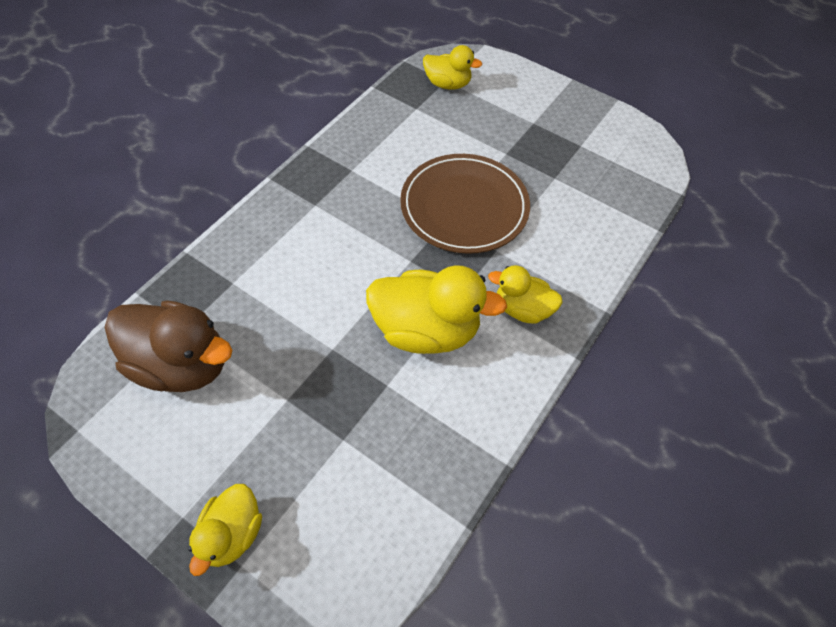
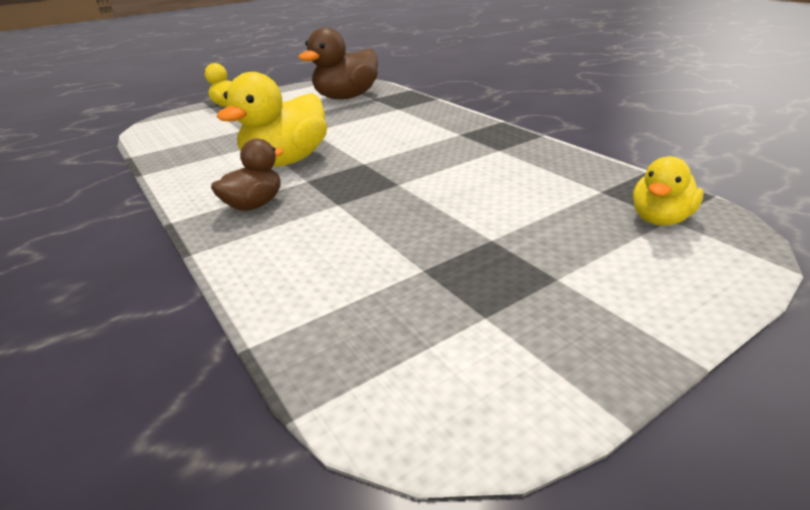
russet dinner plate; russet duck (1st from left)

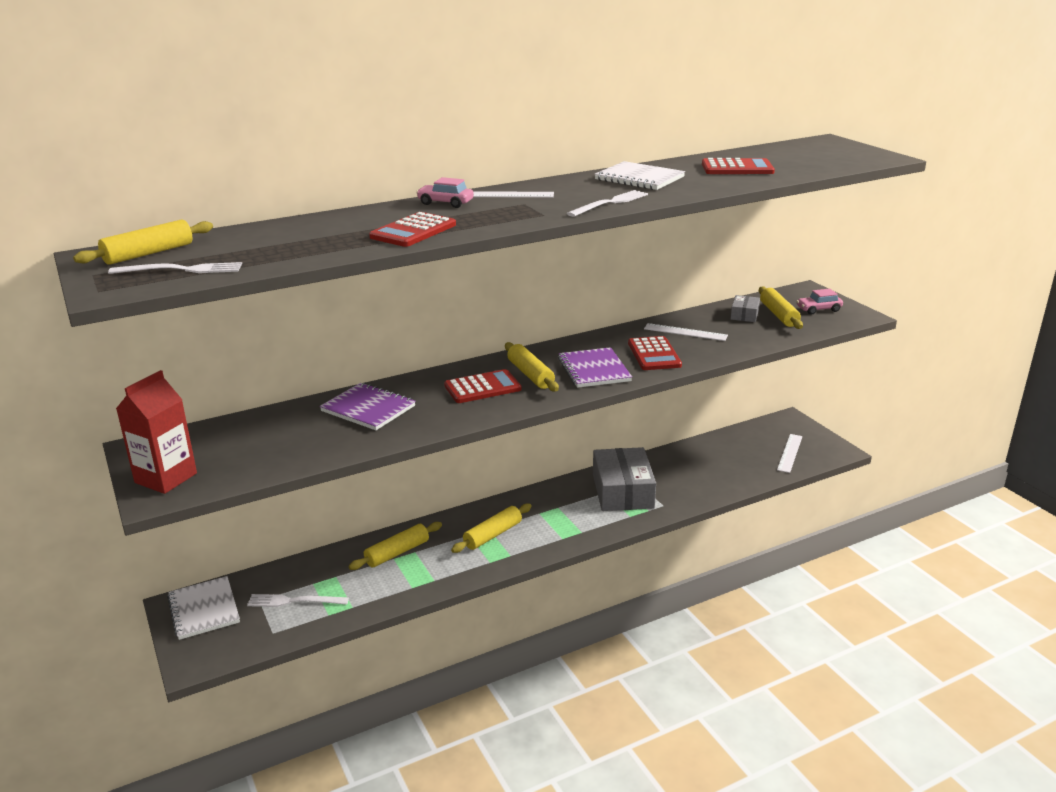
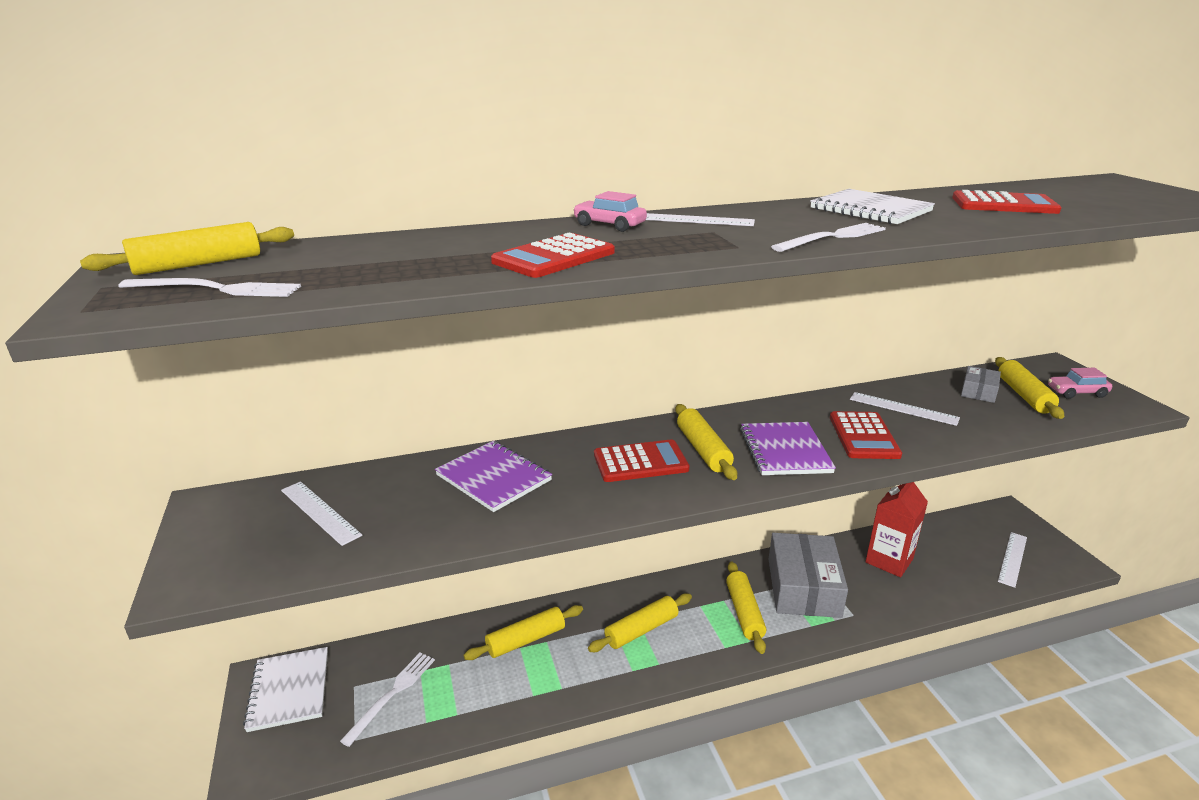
white ruler (1st from left); golden rolling pin (5th from left); red carton; white table fork (2nd from left)

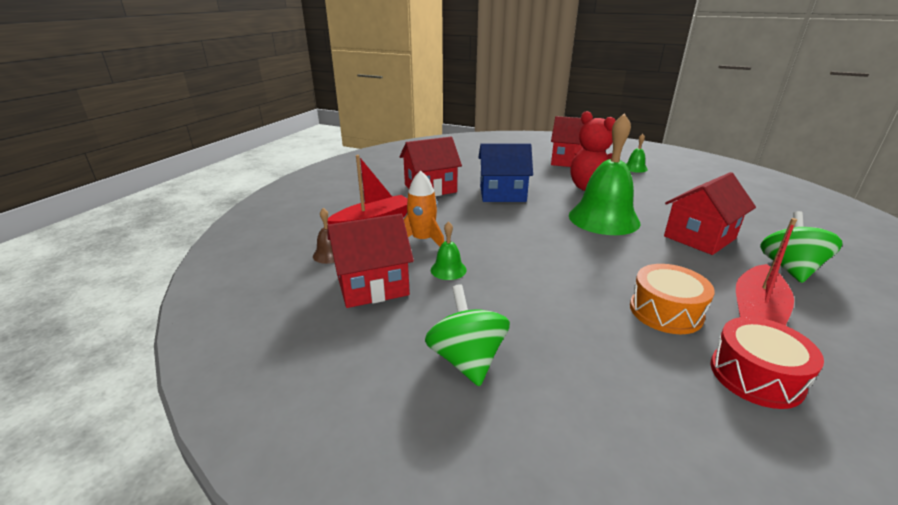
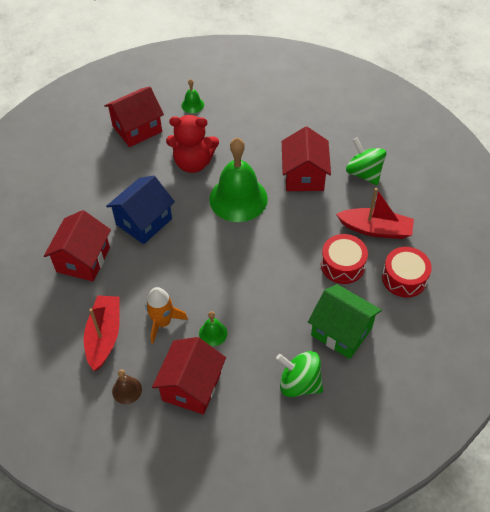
leaf-green cottage; red toy drum (1st from left); red toy boat (2nd from left)

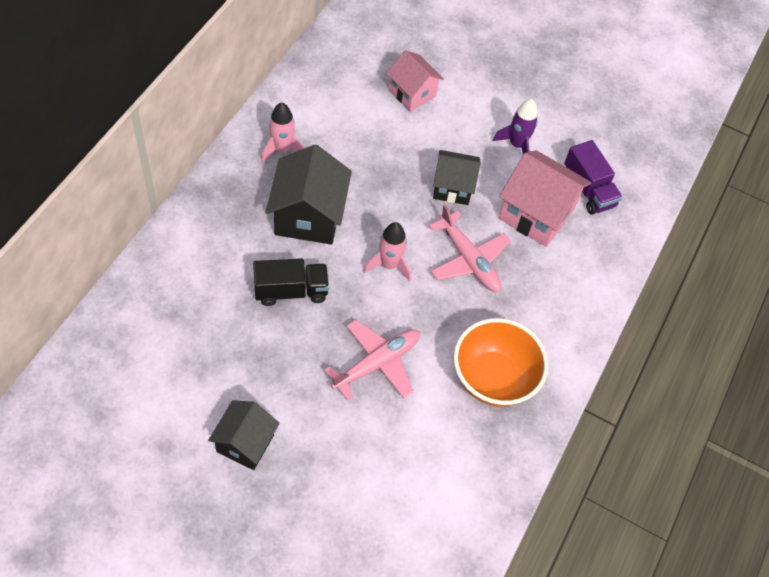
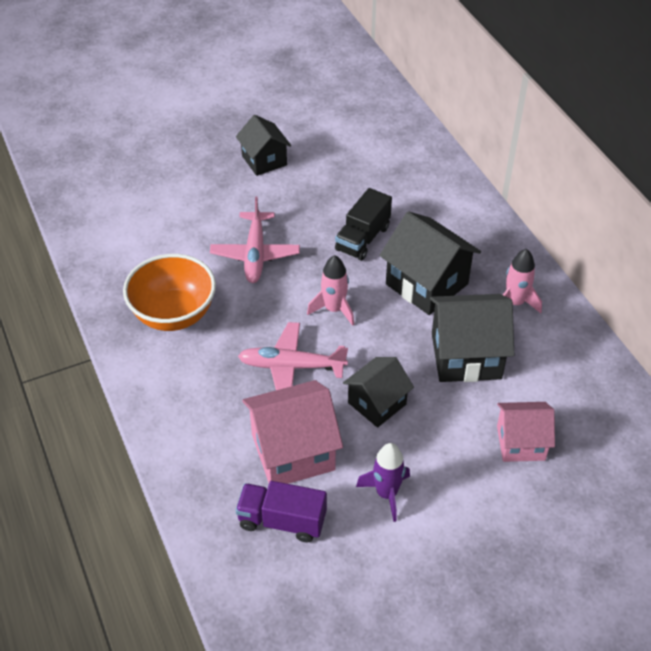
black cottage (4th from left)

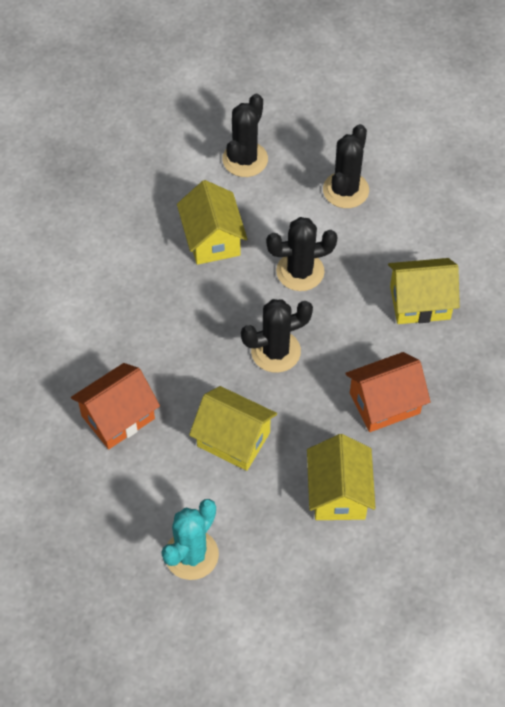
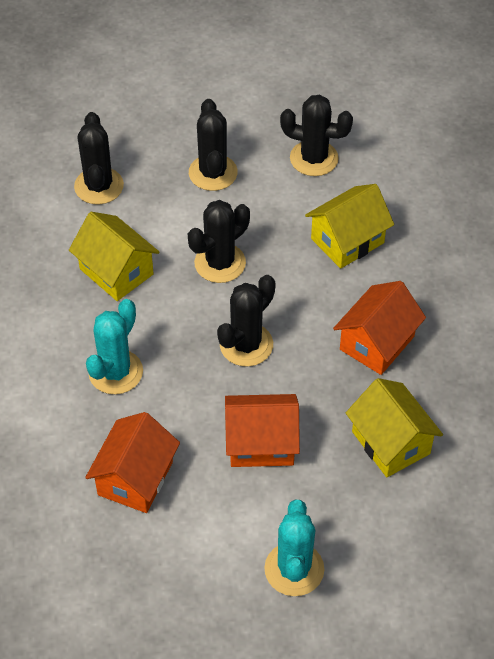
teal prickly plant (1st from left); black prickly plant (5th from left); orange-coloured cottage (2nd from left)

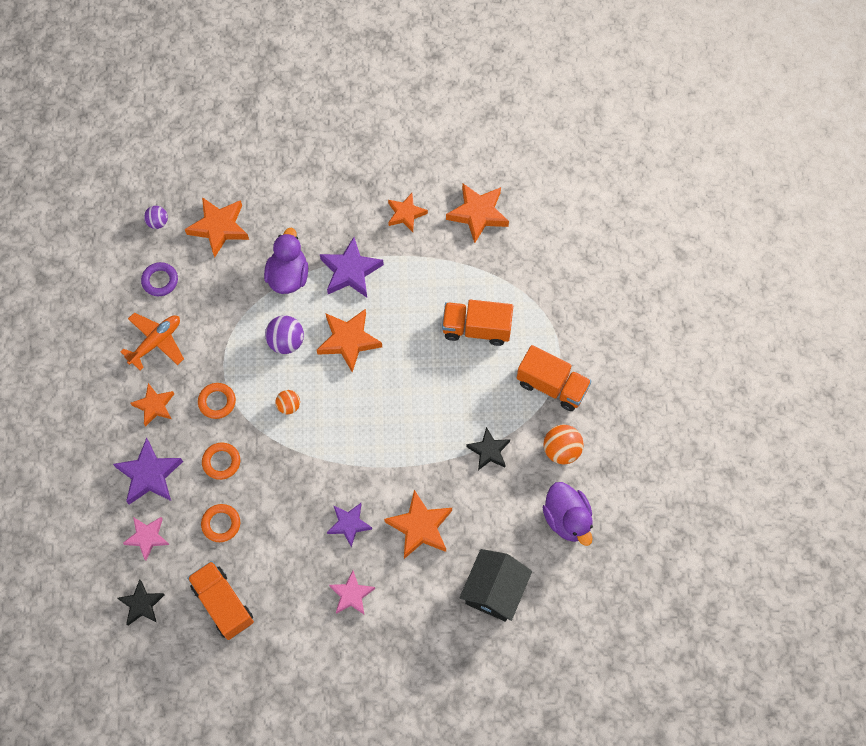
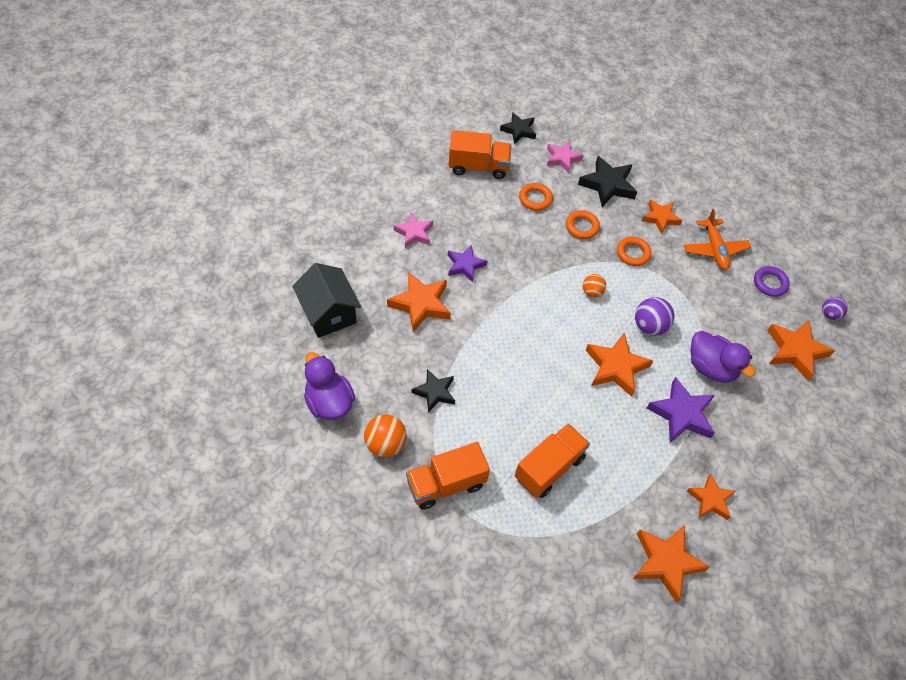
black star (3rd from left); violet duck (1st from left)

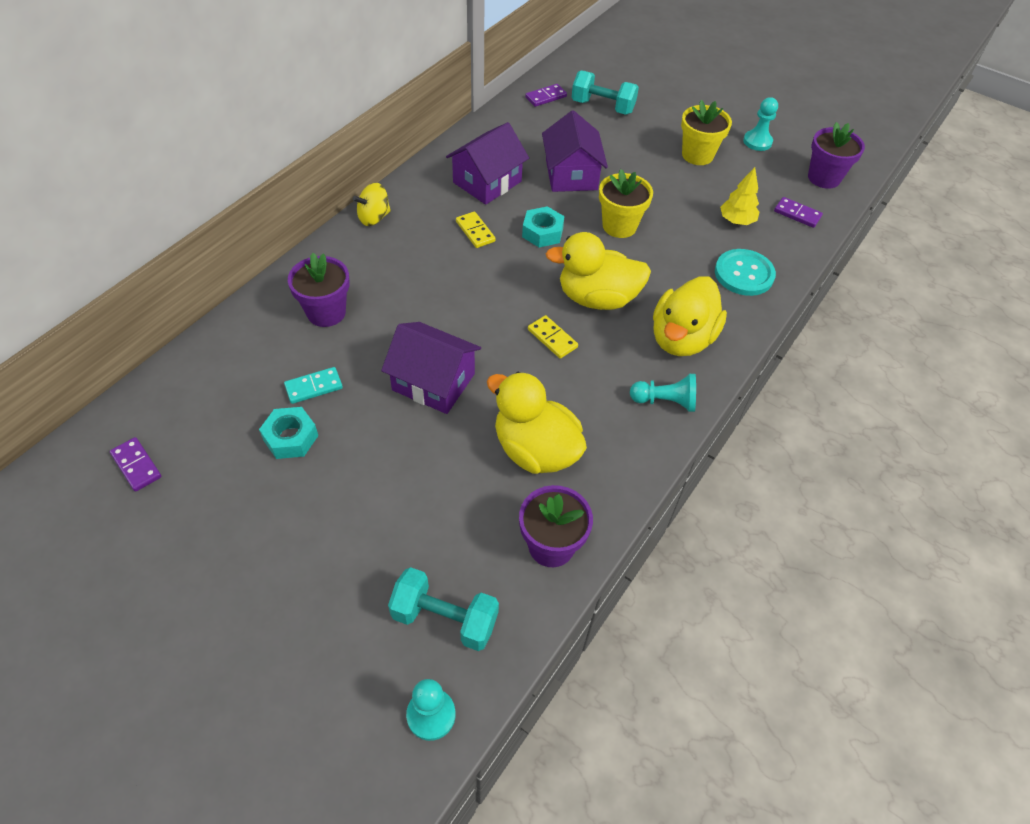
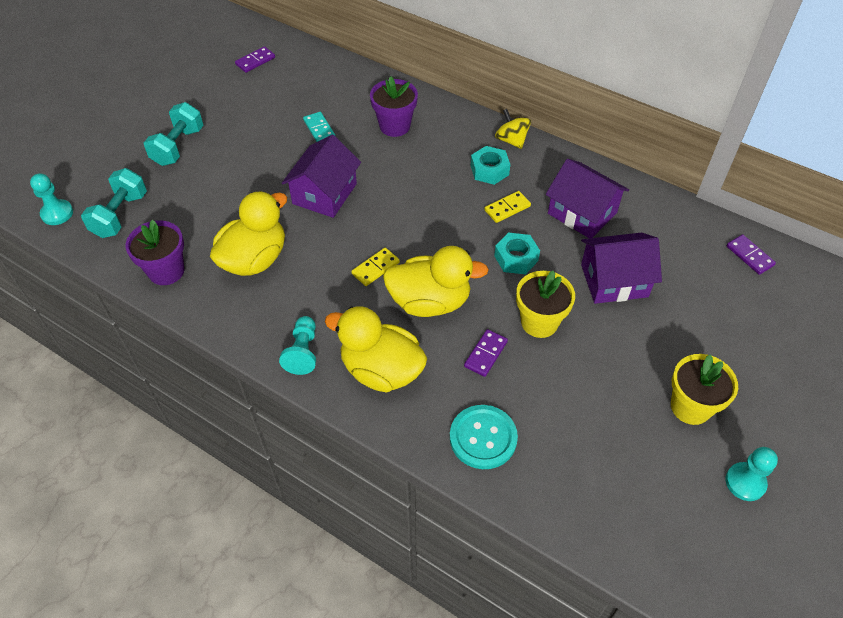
golden tree; violet plant pot (3rd from left in the first image); teal nut (1st from left); teal hand weight (2nd from left); violet domino piece (2nd from left); golden duck (3rd from left)

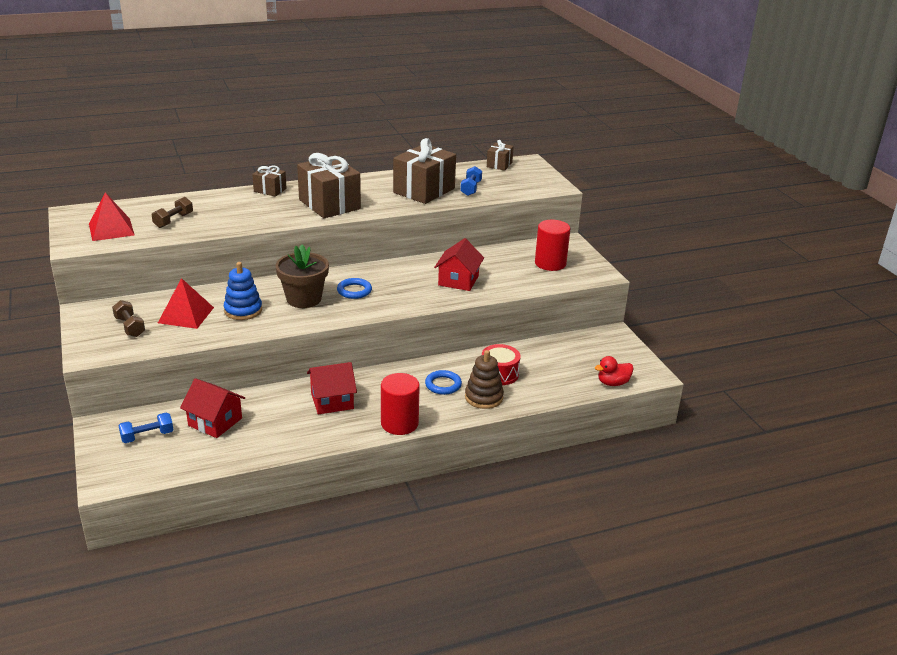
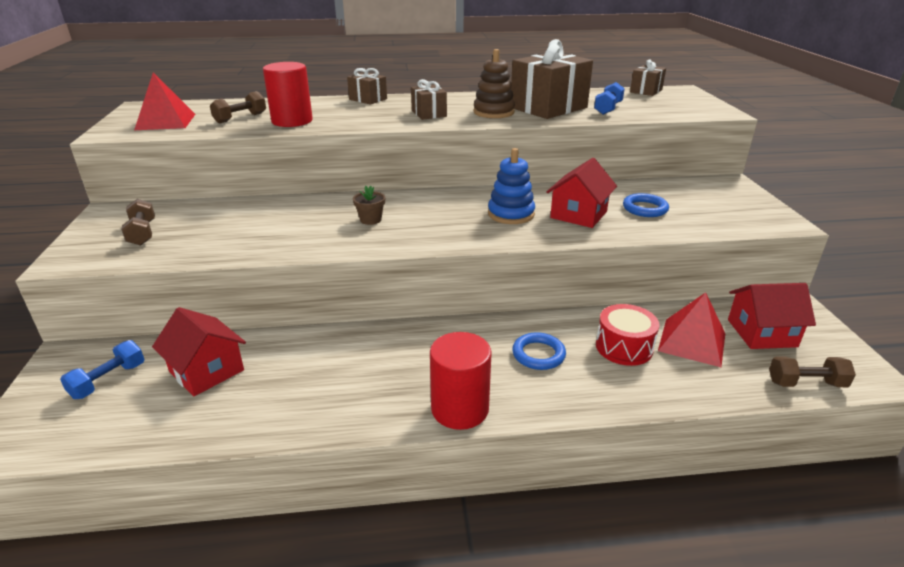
red pyramid (2nd from left); blue stacking toy; red cottage (3rd from left); blue ring (2nd from left); russet stacking toy; red cylinder (1st from left); russet hand weight (3rd from left); blue hand weight (1st from left); russet plant pot; russet gift (2nd from left)

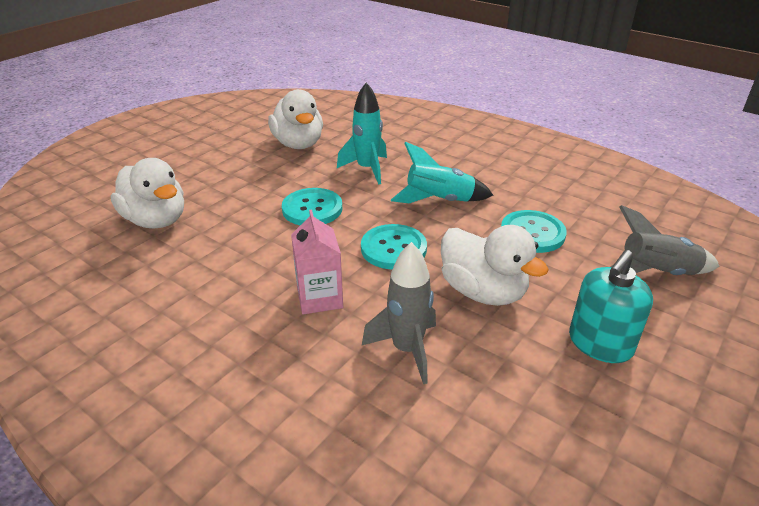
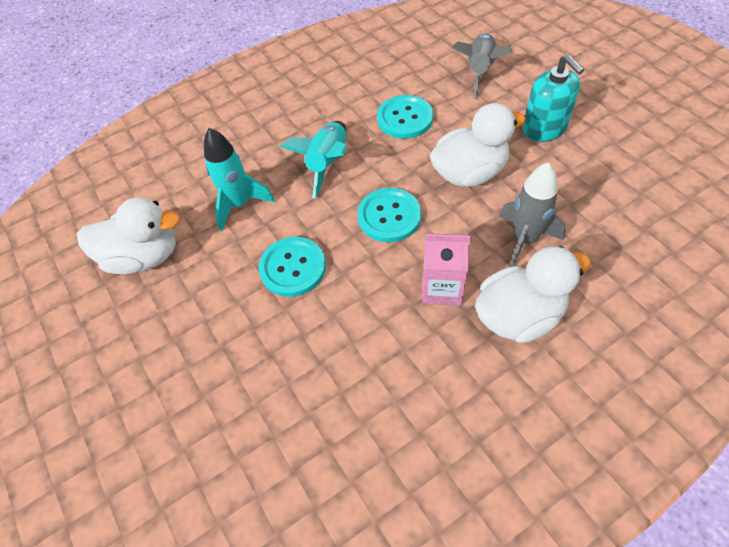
white duck (3rd from left)

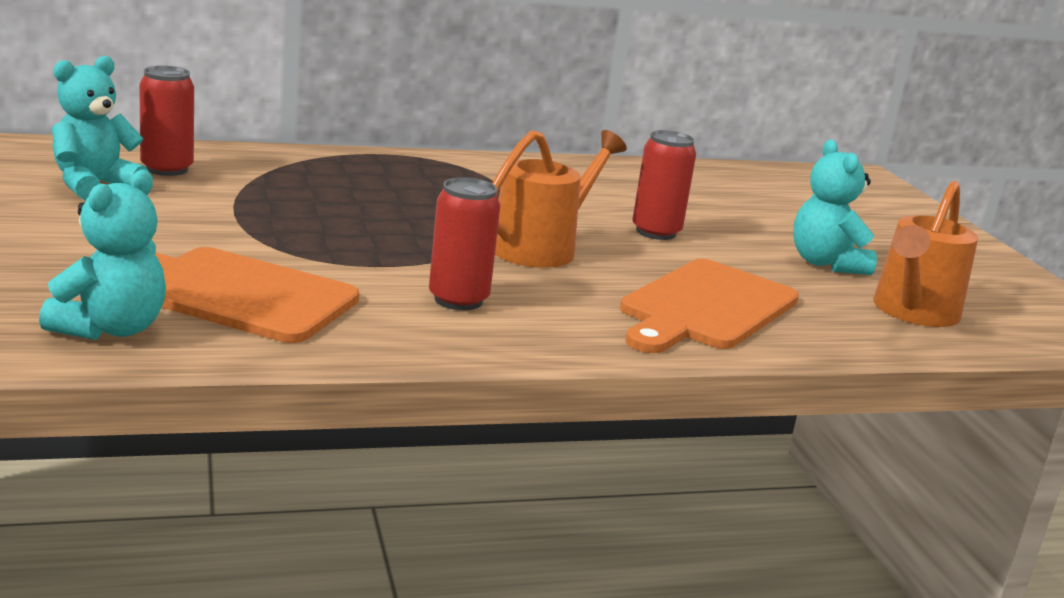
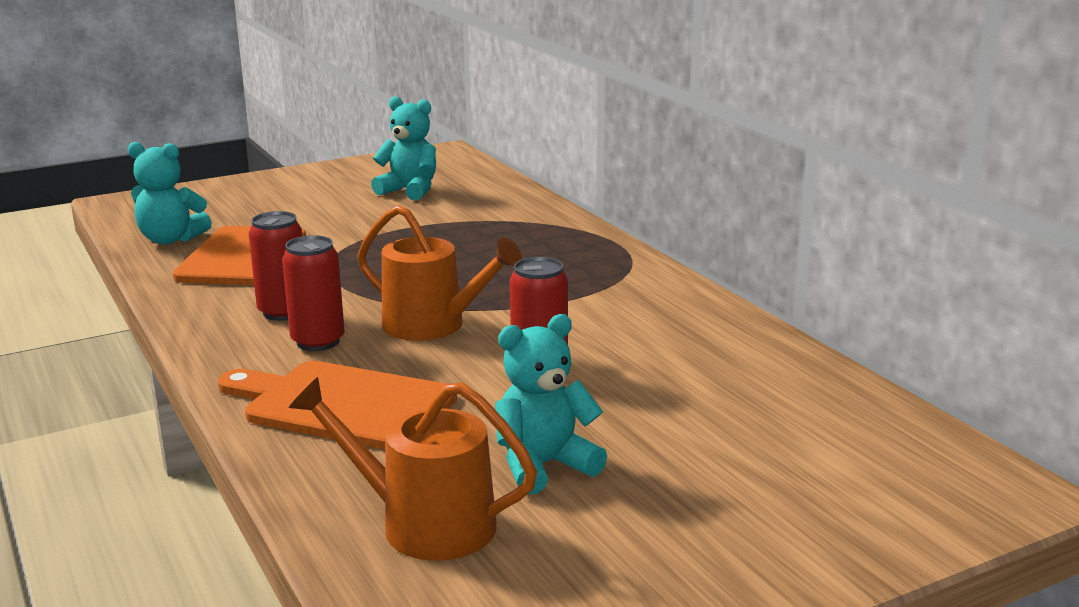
red soda can (2nd from left)

